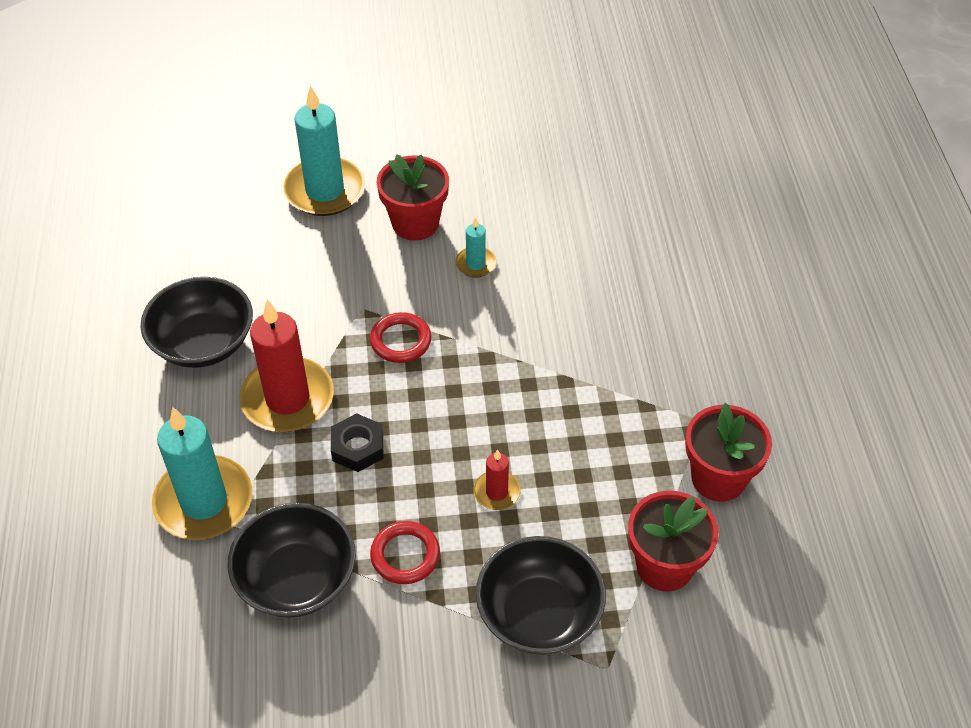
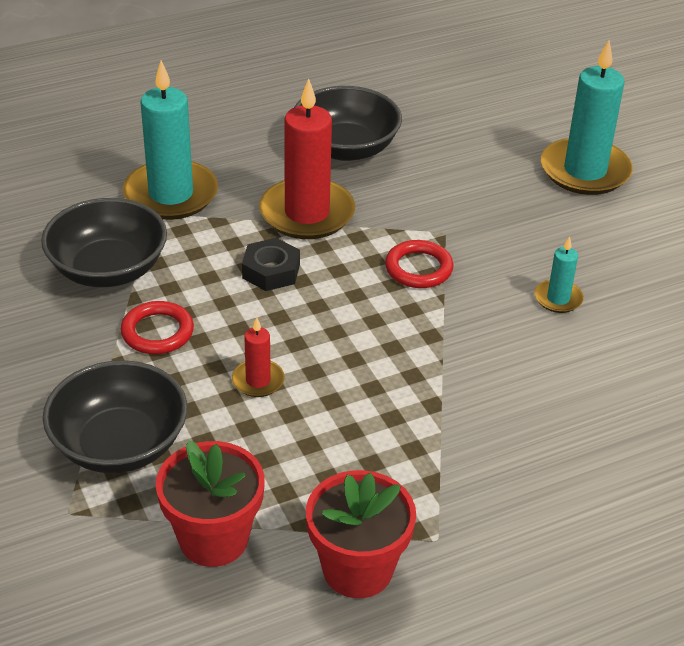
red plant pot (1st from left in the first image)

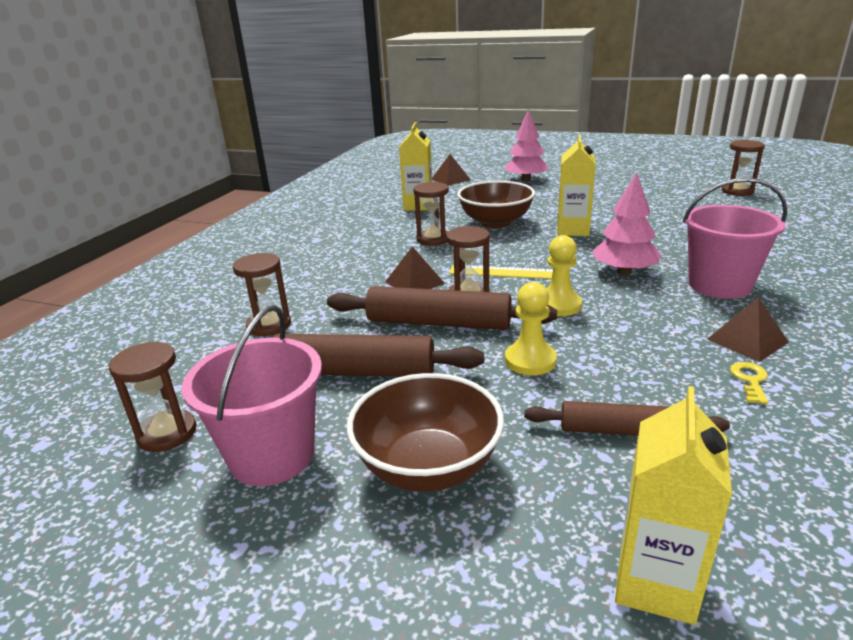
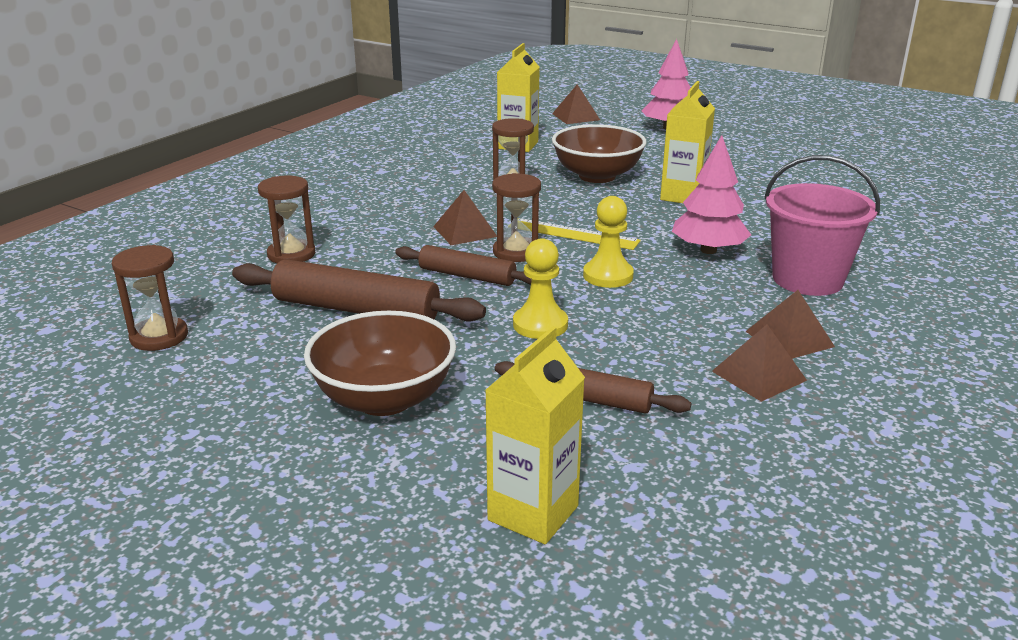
rose-pink bucket (1st from left in the first image); russet sandglass (5th from left in the first image); russet pyramid (3rd from left); russet rolling pin (2nd from left)

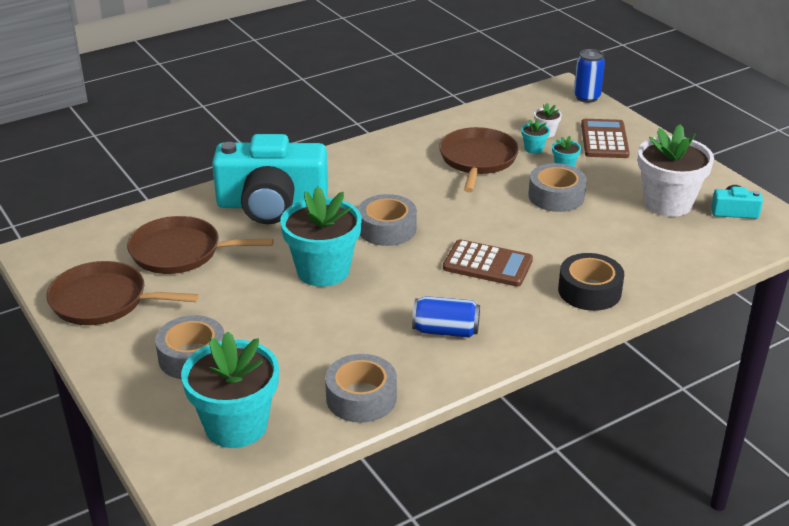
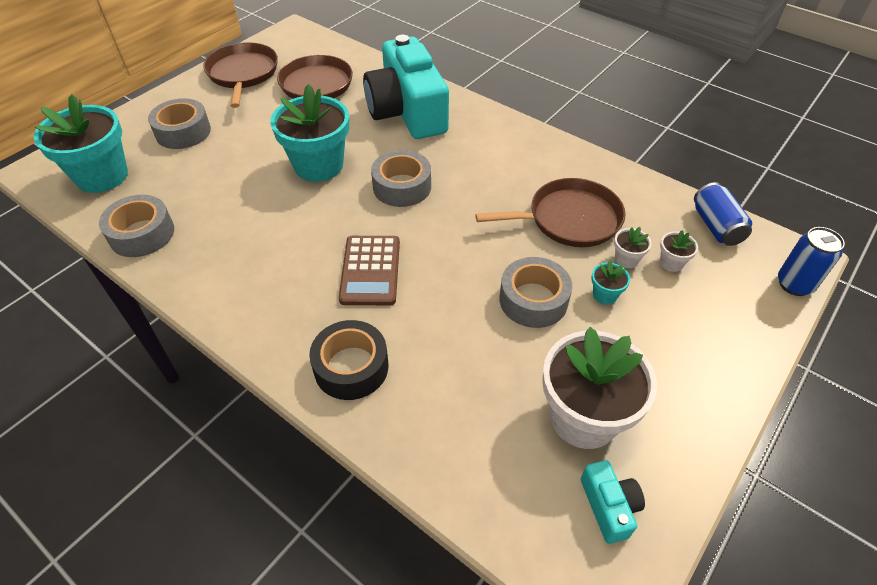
russet calculator (2nd from left in the first image); blue soda can (1st from left); white plant pot (2nd from left)

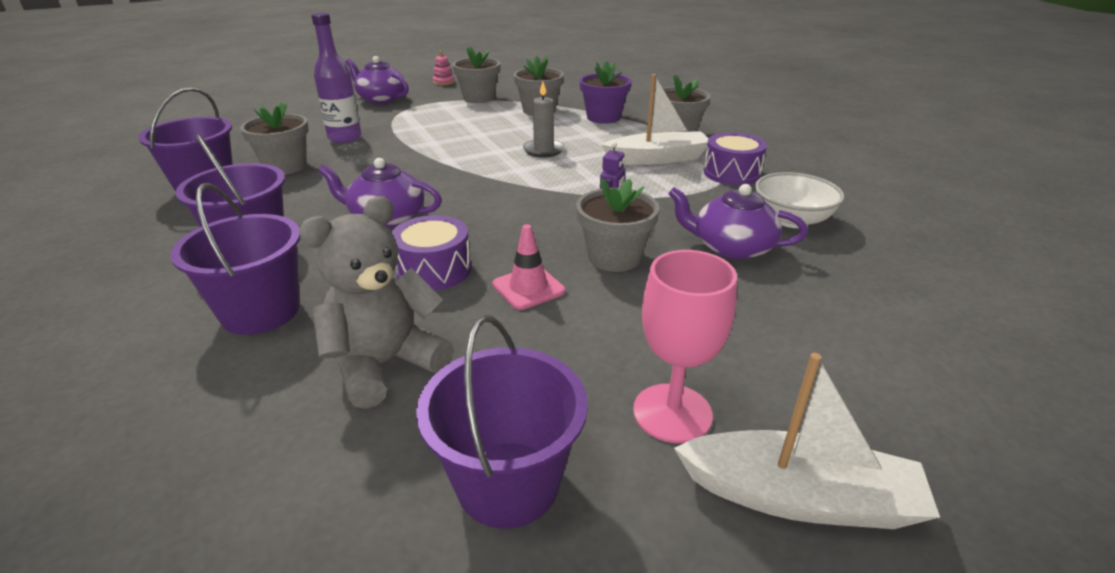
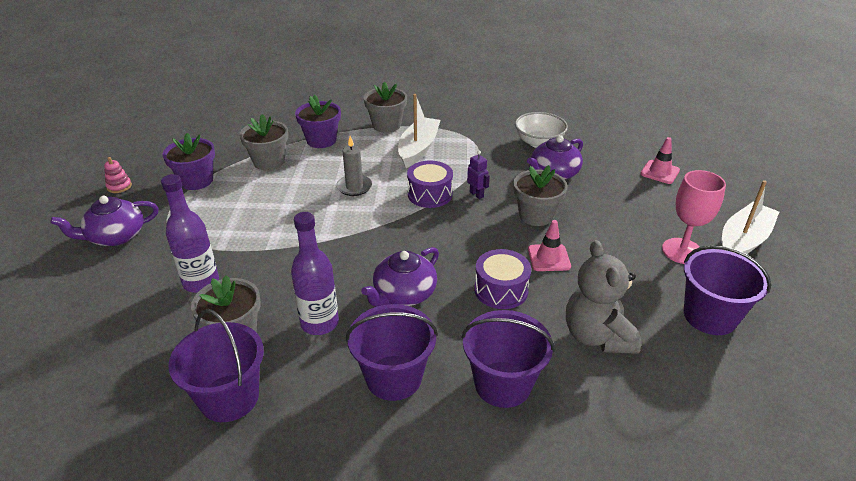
violet drink bottle (2nd from left); rose-pink road cone (2nd from left); violet toy drum (1st from left); violet plant pot (1st from left)

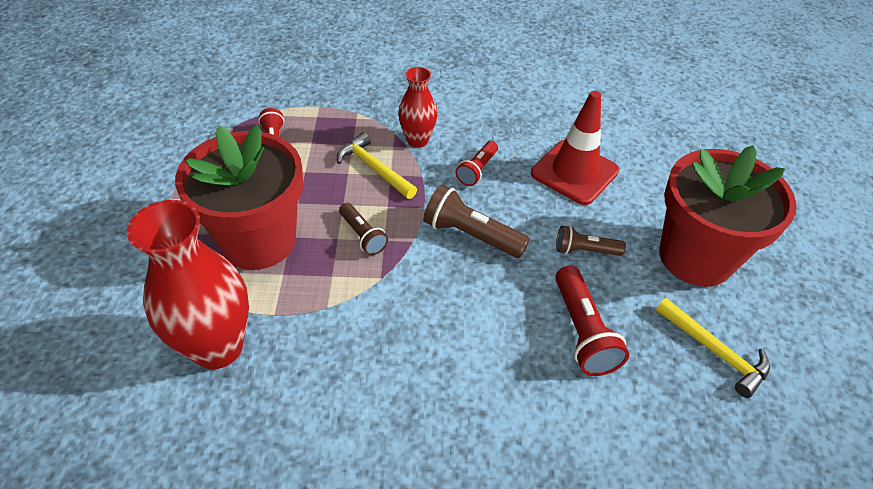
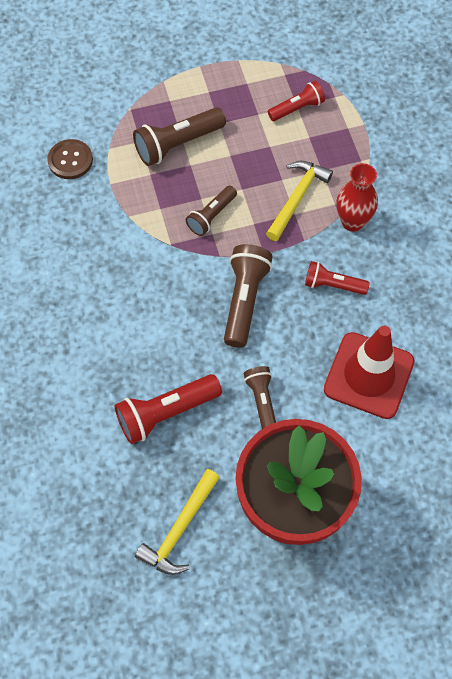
russet shirt button; russet torch (1st from left)

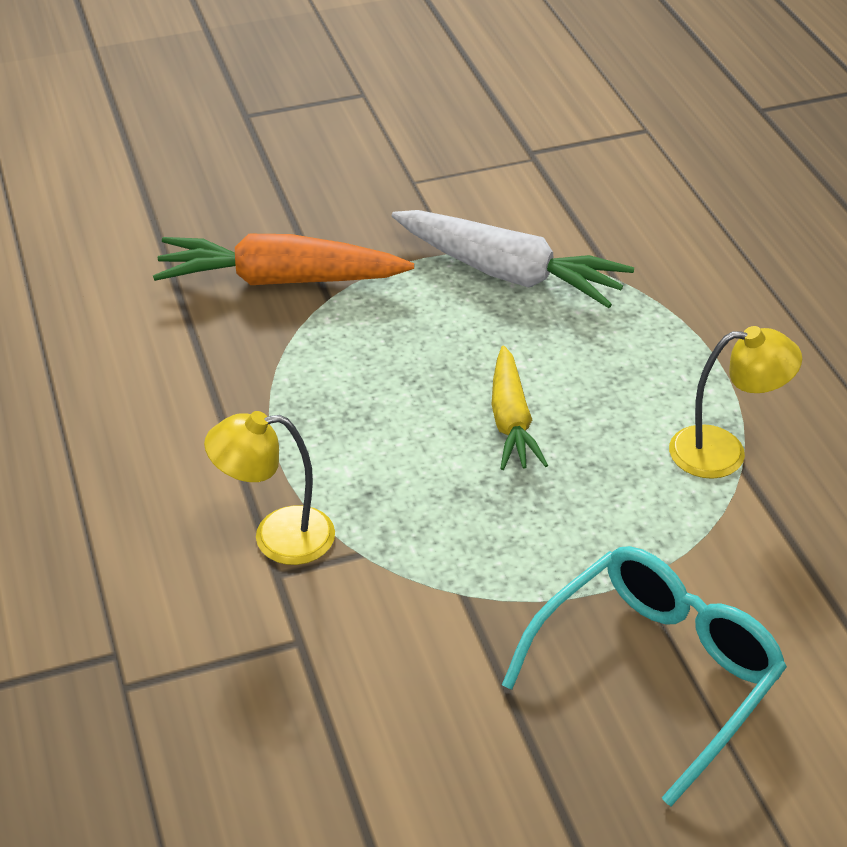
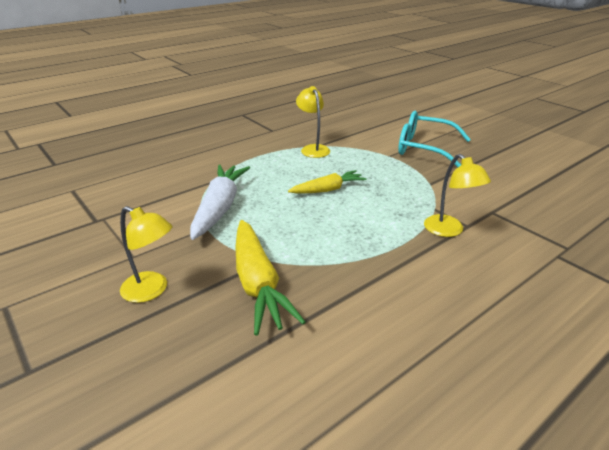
golden desk lamp (1st from left); golden root vegetable (1st from left)

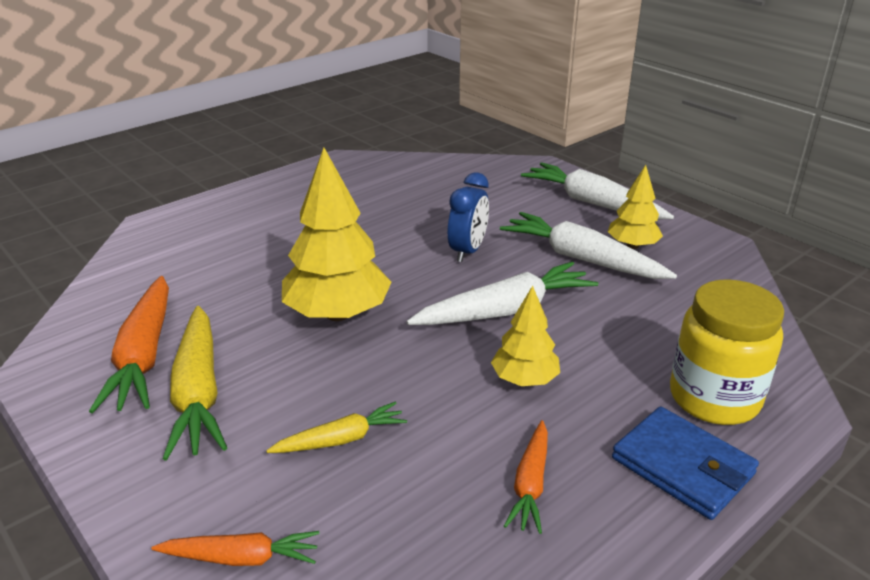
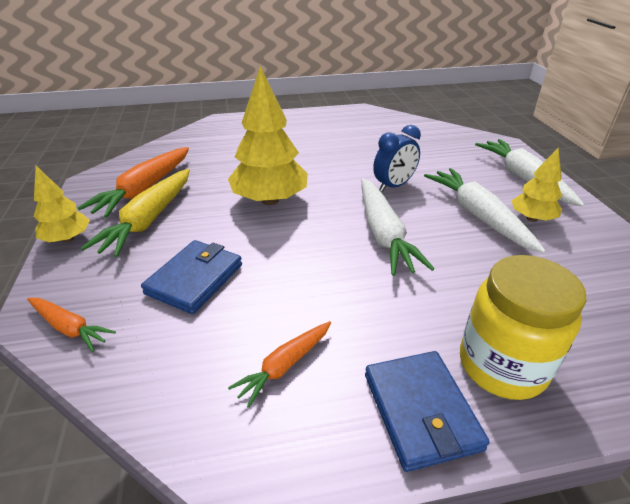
golden tree (1st from left); blue billfold (1st from left); white root vegetable (1st from left)

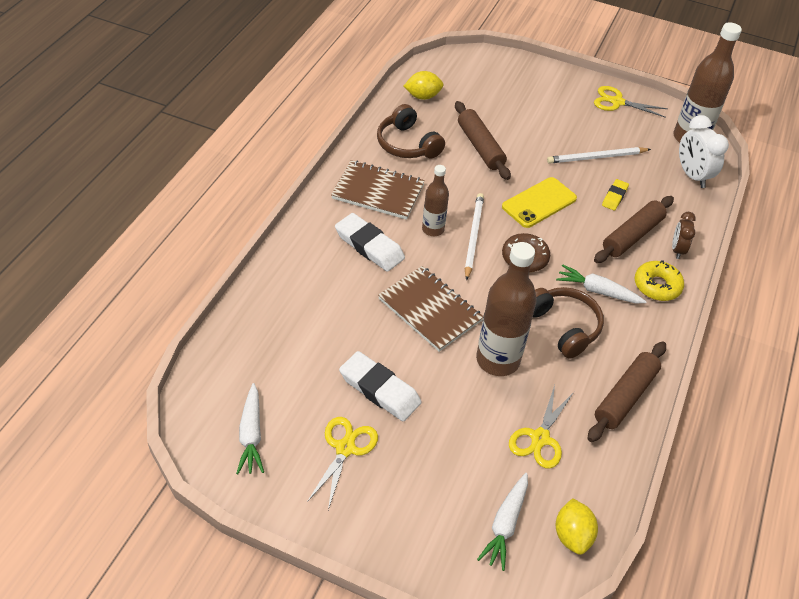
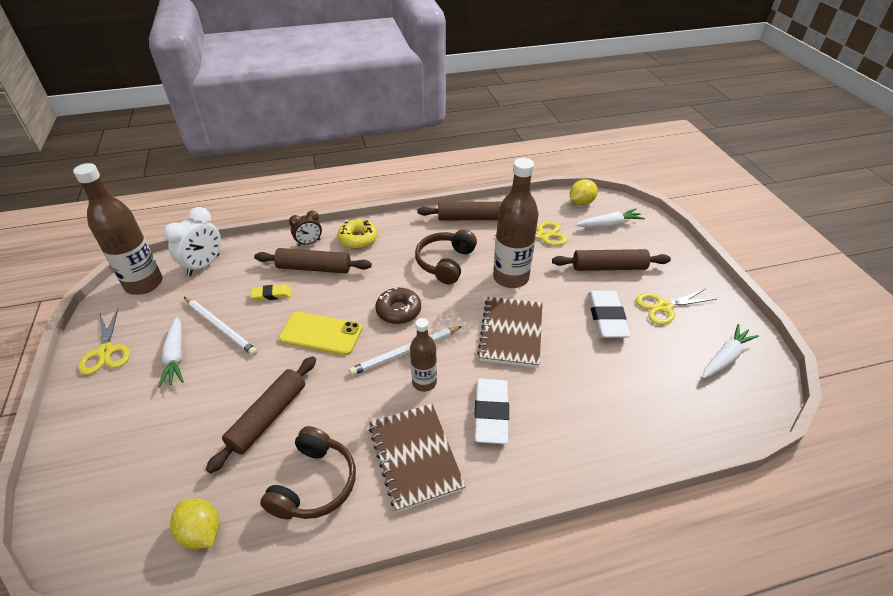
russet rolling pin (4th from left); white root vegetable (1st from left)

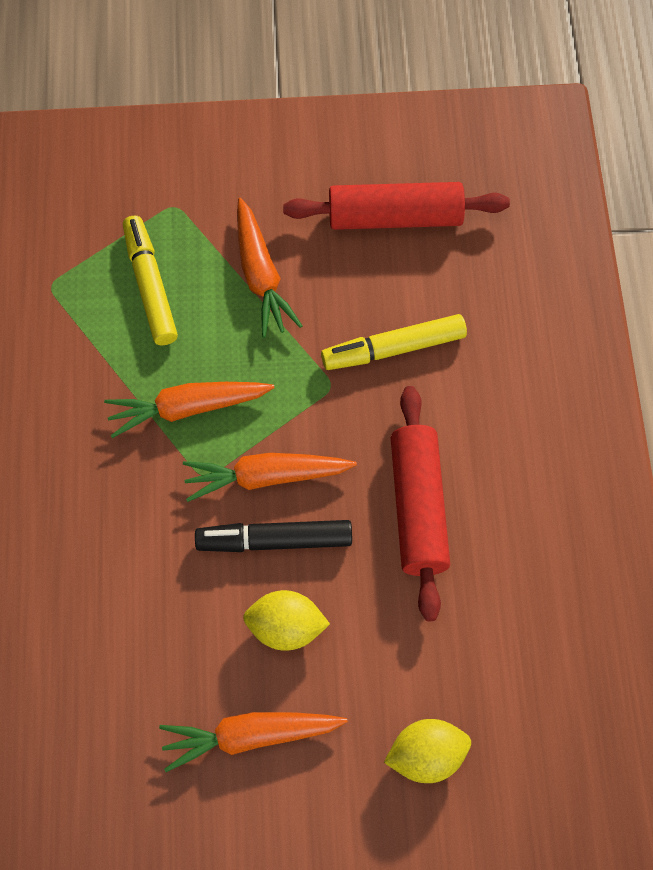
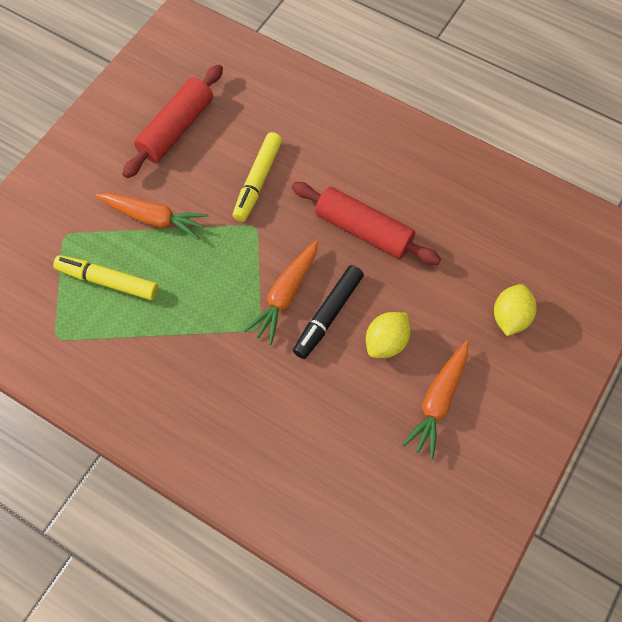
orange-coloured root vegetable (1st from left in the first image)

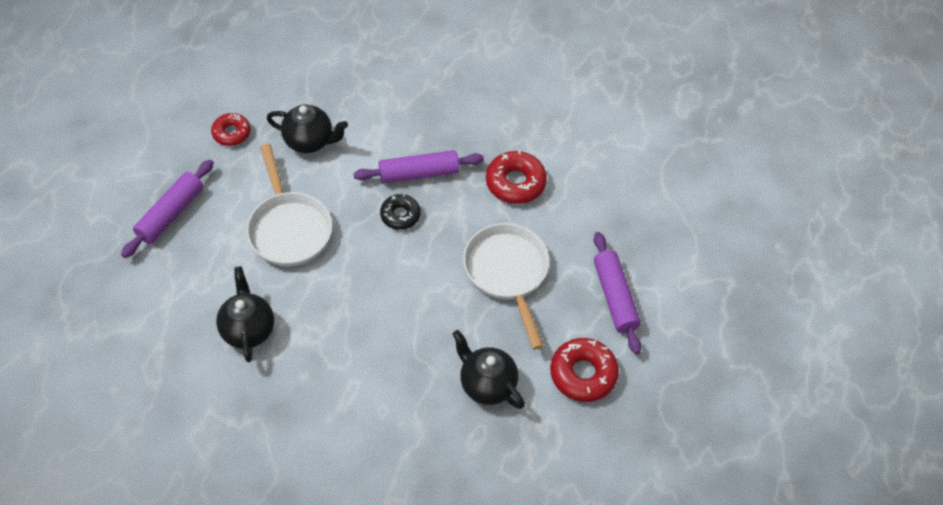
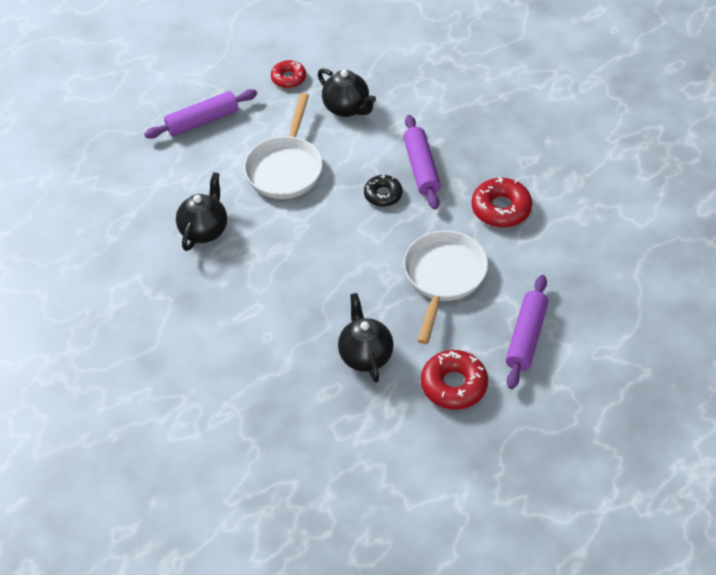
violet rolling pin (2nd from left)

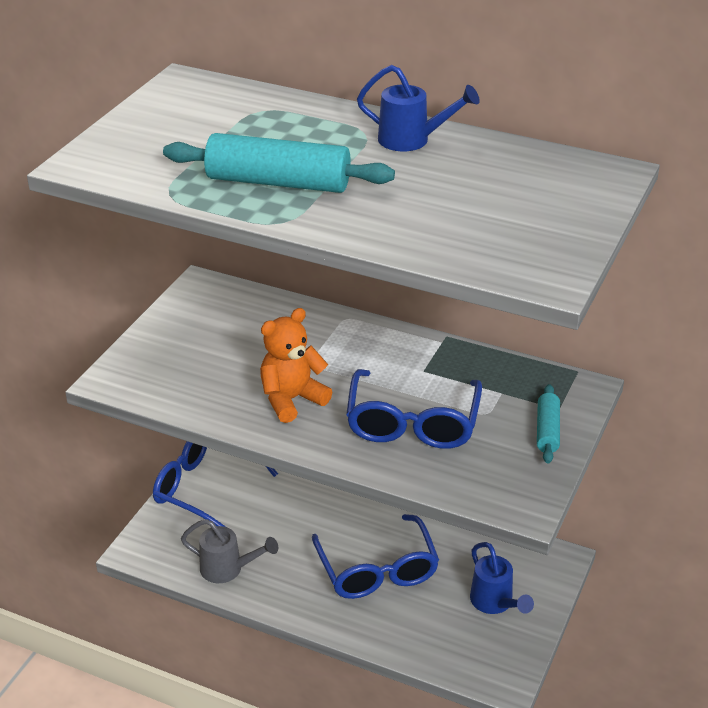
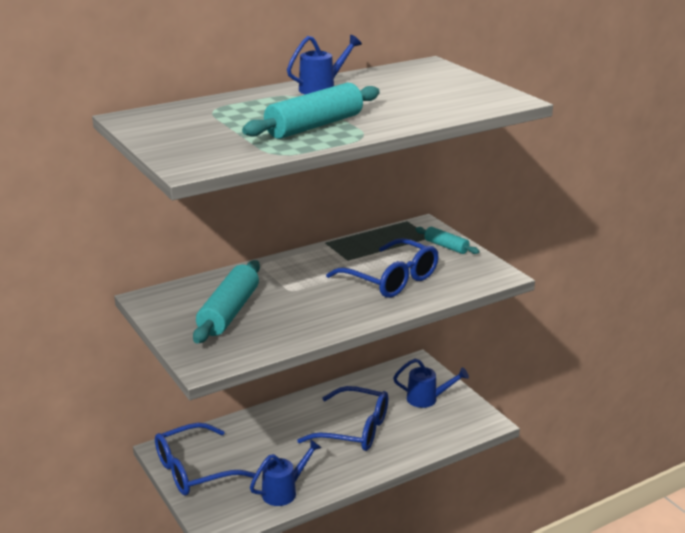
orange-coloured teddy bear; teal rolling pin (1st from left); blue watering can (1st from left)

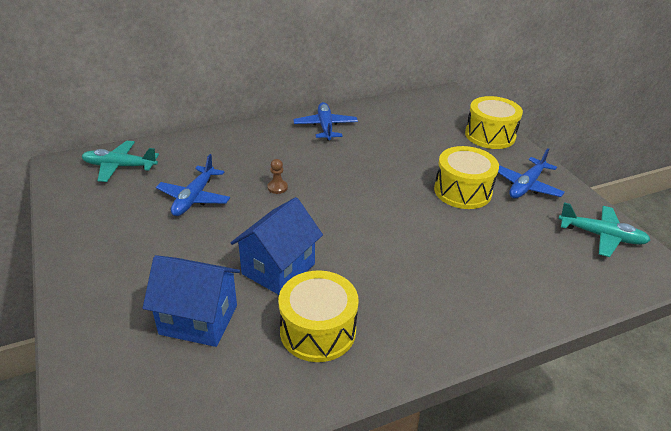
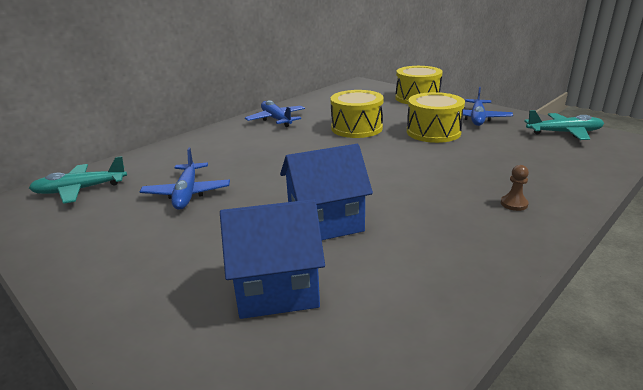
russet chess pawn; golden toy drum (1st from left); blue cottage (2nd from left)

